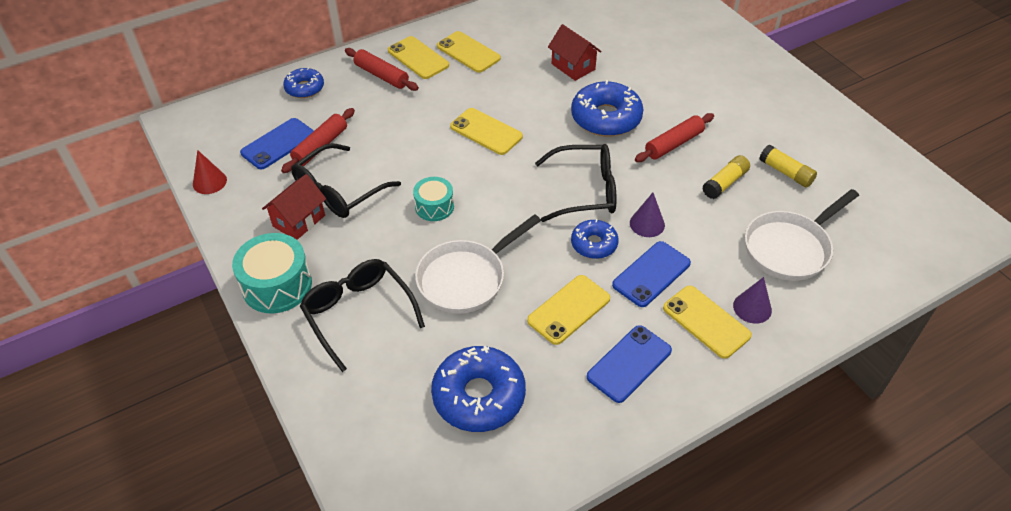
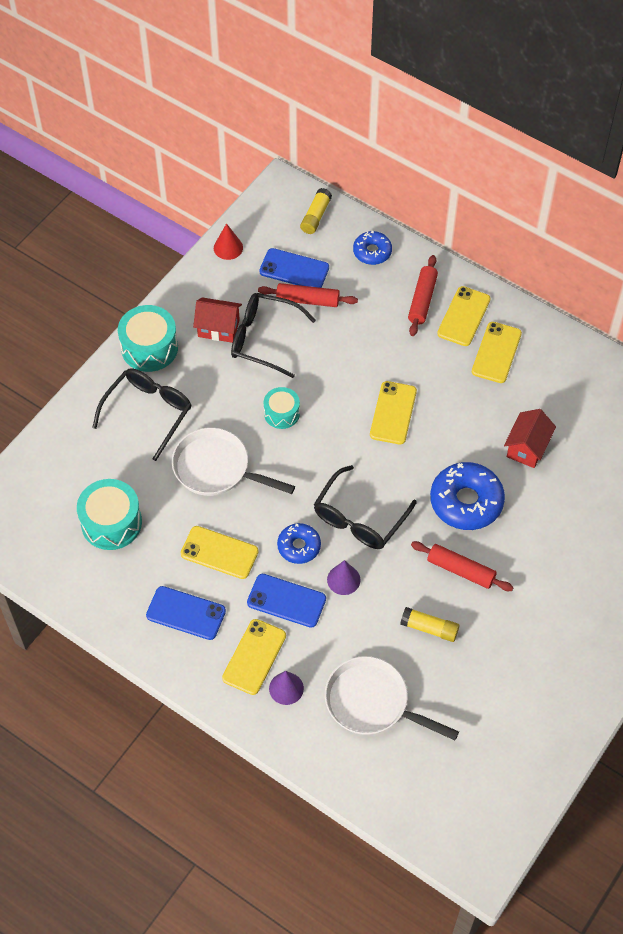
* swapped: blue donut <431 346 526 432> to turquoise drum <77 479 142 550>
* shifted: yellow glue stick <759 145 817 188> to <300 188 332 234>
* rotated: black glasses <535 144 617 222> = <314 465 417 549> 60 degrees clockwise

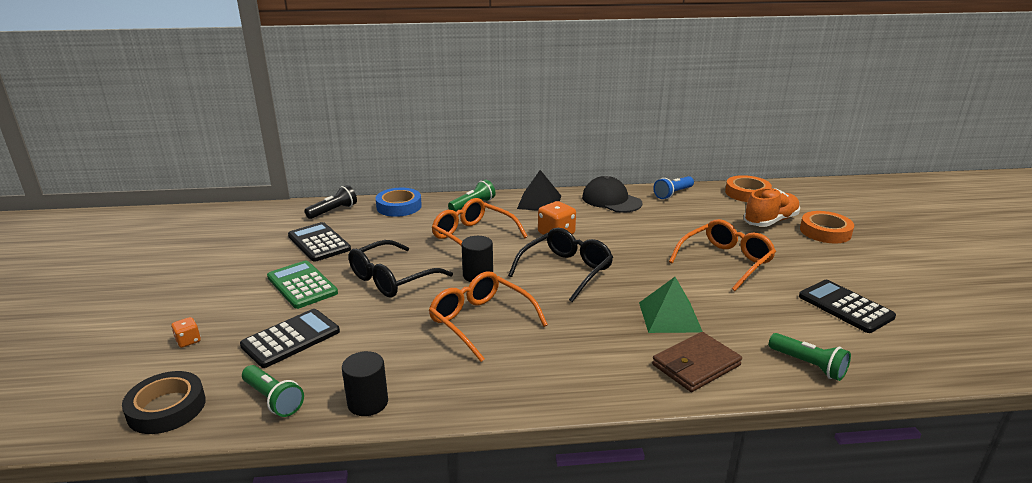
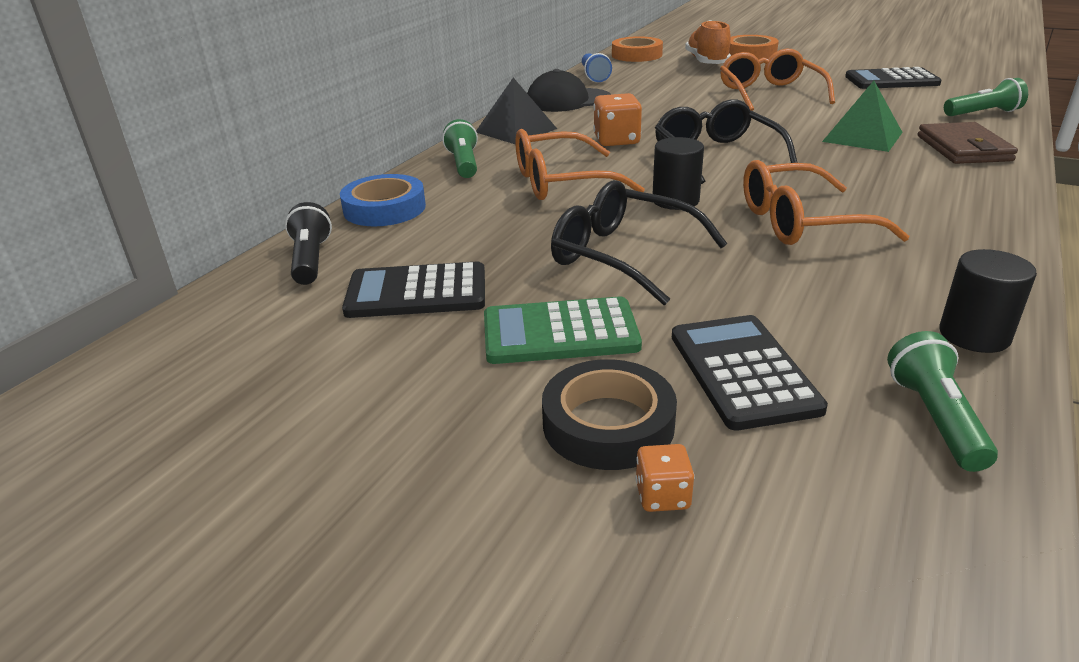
* shifted: black tape <122 371 206 434> to <542 359 677 470>
* rotated: black glasses <349 240 453 297> = <551 180 728 305> 135 degrees clockwise
* rotated: green flashlight <242 365 304 417> = <887 331 998 472> 75 degrees counterclockwise

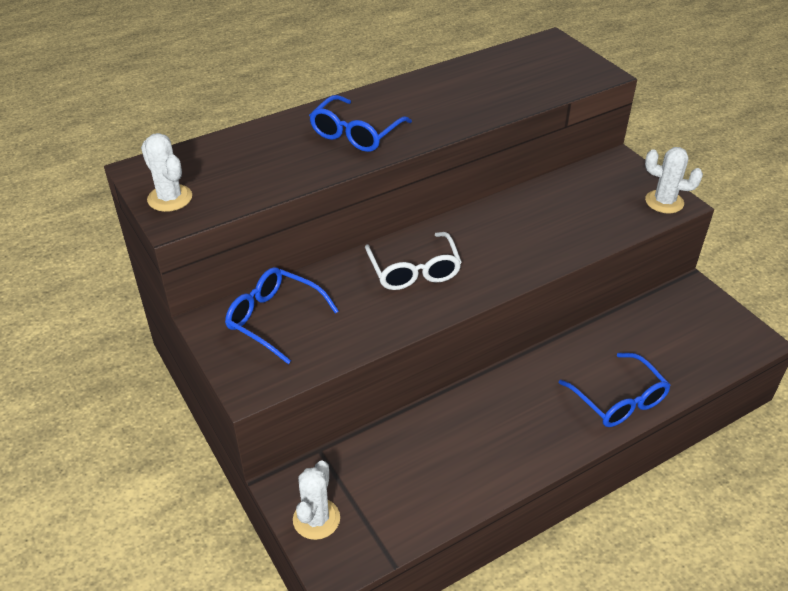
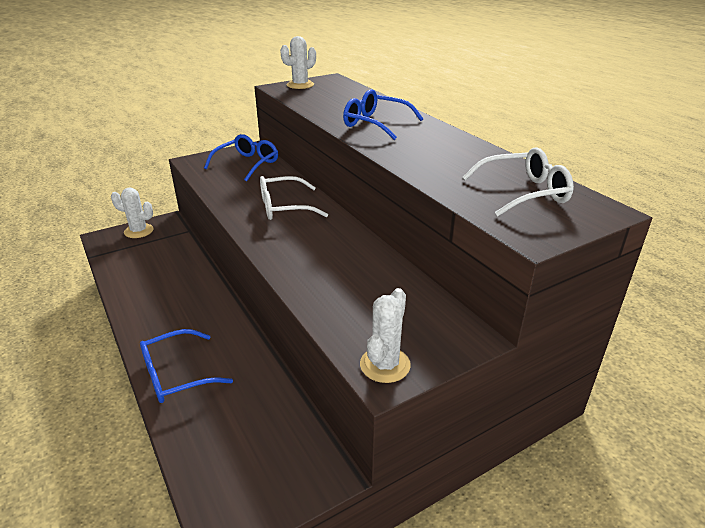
* new: white glasses <462 147 574 216>

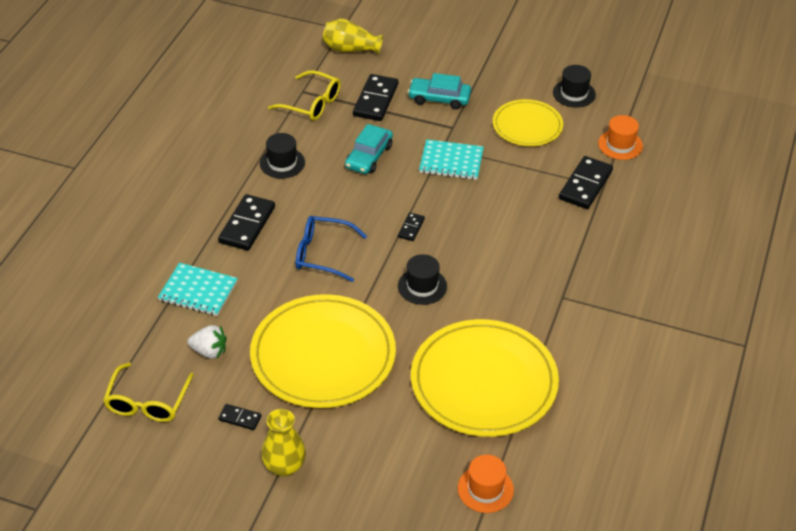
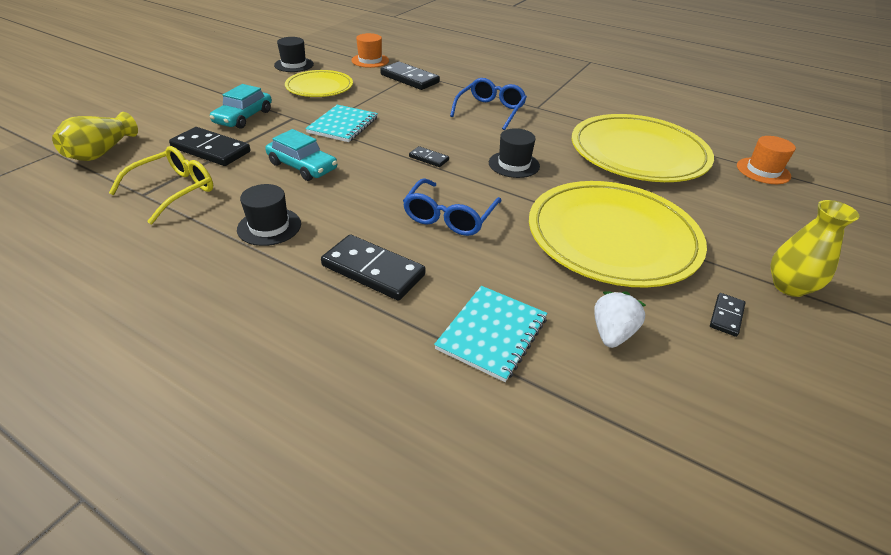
* new: blue glasses <450 78 527 130>
* gone: yellow glasses <103 362 194 422>

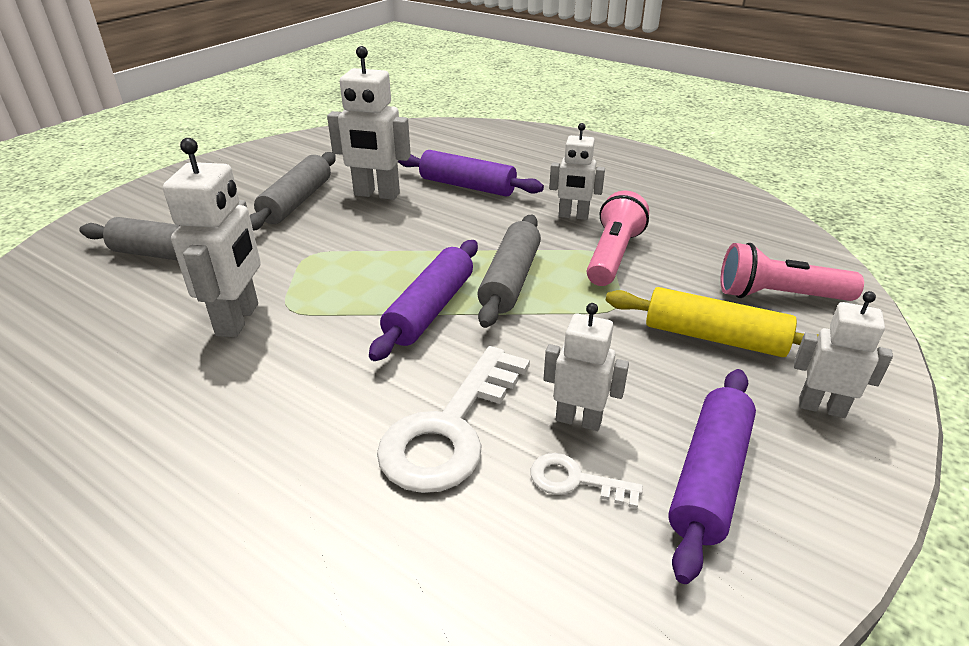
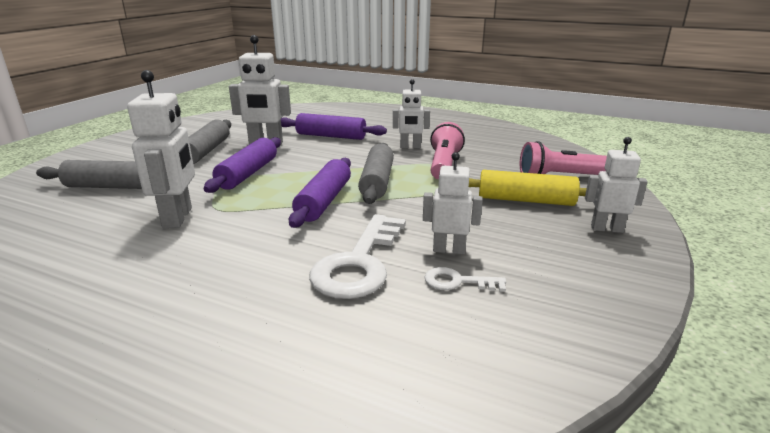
* shifted: purple rolling pin <668 369 756 584> to <204 137 281 193>

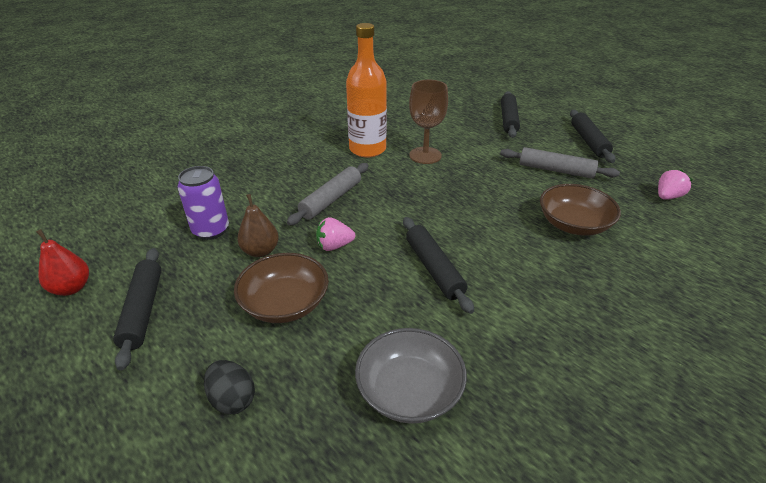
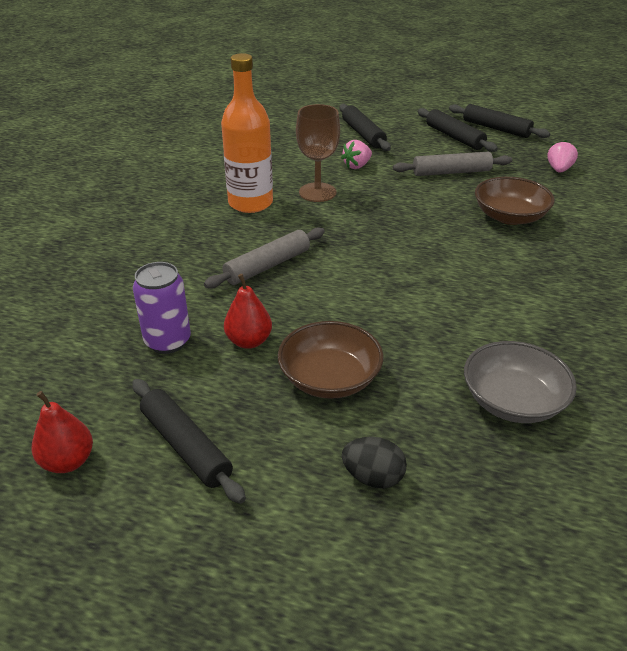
* rotated: grey rolling pin <287 163 369 226> = <204 227 325 289> 45 degrees clockwise
* repainted: brown pear <237 194 279 257> to red pear <224 274 272 349>
* shifted: pink strawberry <316 217 355 251> to <341 140 372 169>
* shifted: black rolling pin <403 217 474 314> to <449 104 550 138>

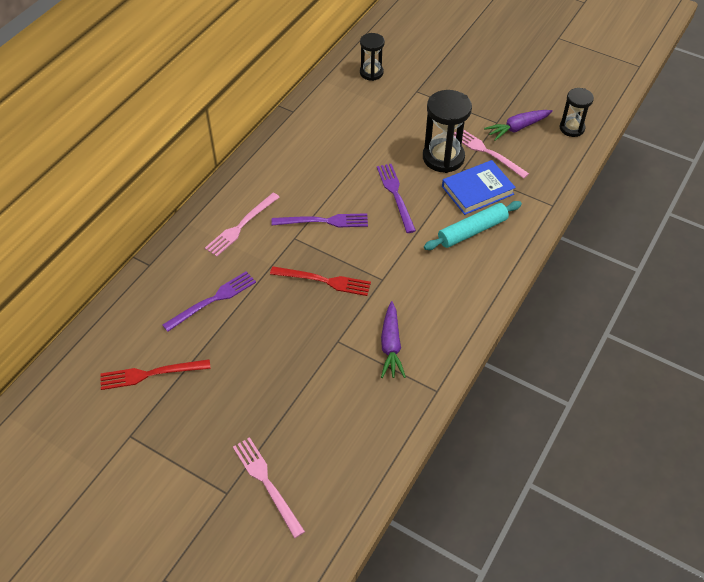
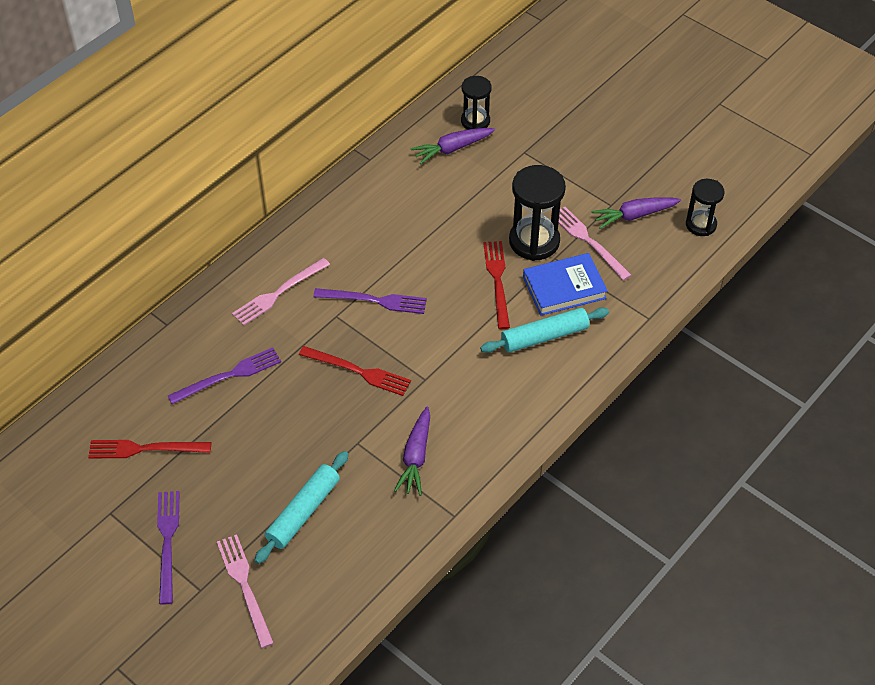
* shifted: purple fork <377 164 416 233> to <157 491 179 605>
* new: turquoise rolling pin <254 451 349 564>
* new: purple carrot <410 128 495 164>
* new: red fork <483 241 510 329>

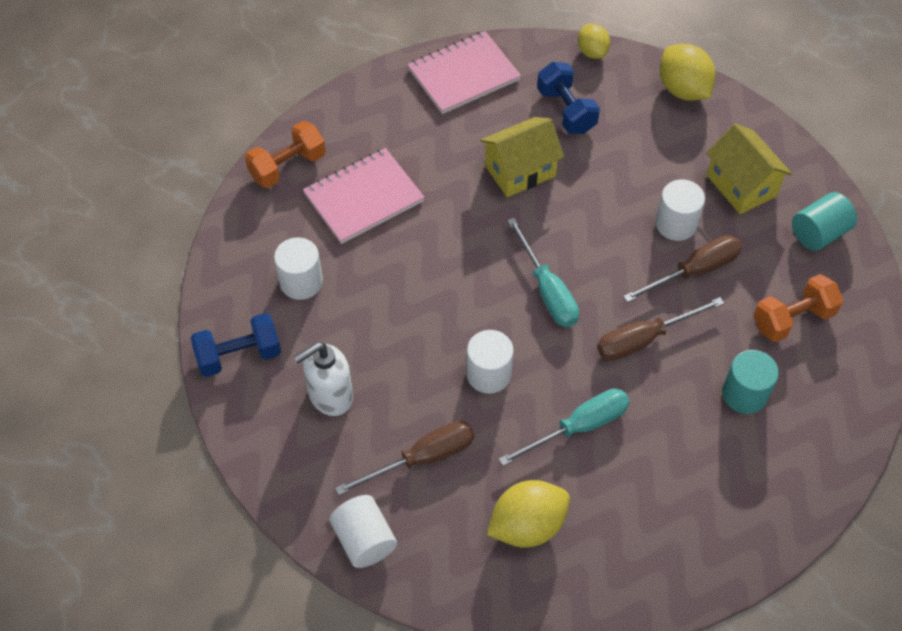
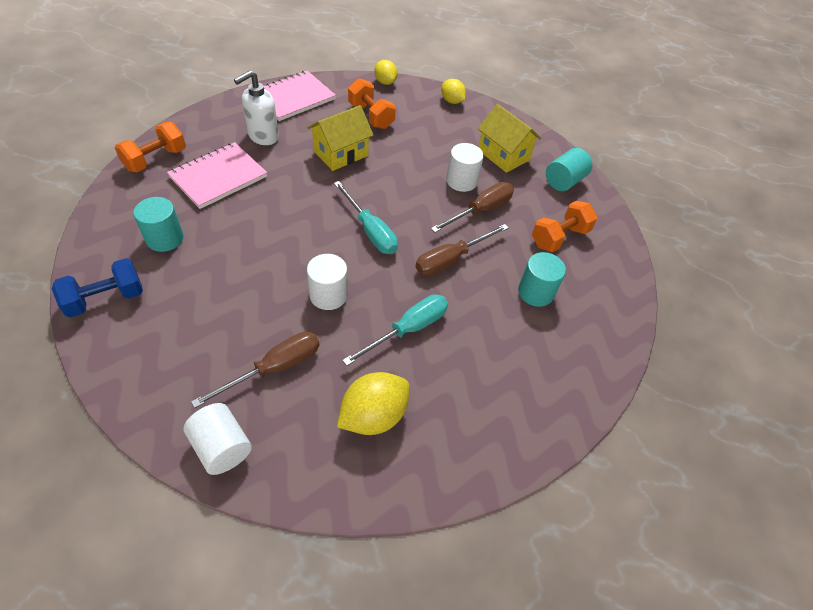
* repainted: white cylinder <274 237 323 300> to turquoise cylinder <133 197 184 252>
* shifted: white soap dispenser <293 342 353 416> to <234 70 279 145>
* repainted: blue dumbbell <537 62 600 134> to orange dumbbell <348 78 396 129>
* scaled: yellow lemon <660 44 716 101> = <441 79 466 104> x0.62

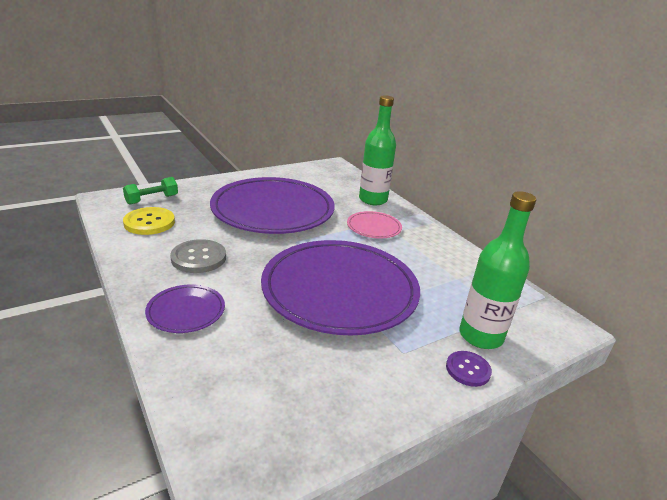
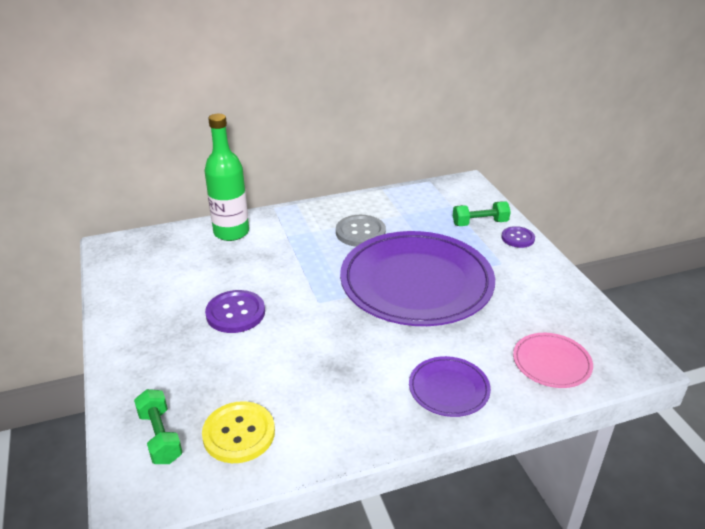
* swapped: purple plate <210 177 334 234> to purple button <205 290 265 333>
* shifted: grey button <170 239 226 273> to <336 215 386 247>
* swapped: green bottle <459 191 536 349> to green dumbbell <453 201 511 226>
* shifted: pink plate <347 211 402 239> to <513 333 593 388>

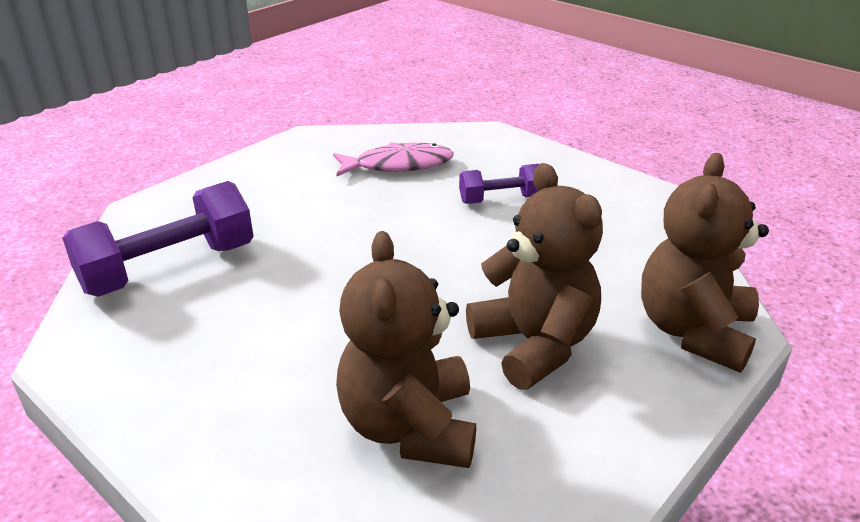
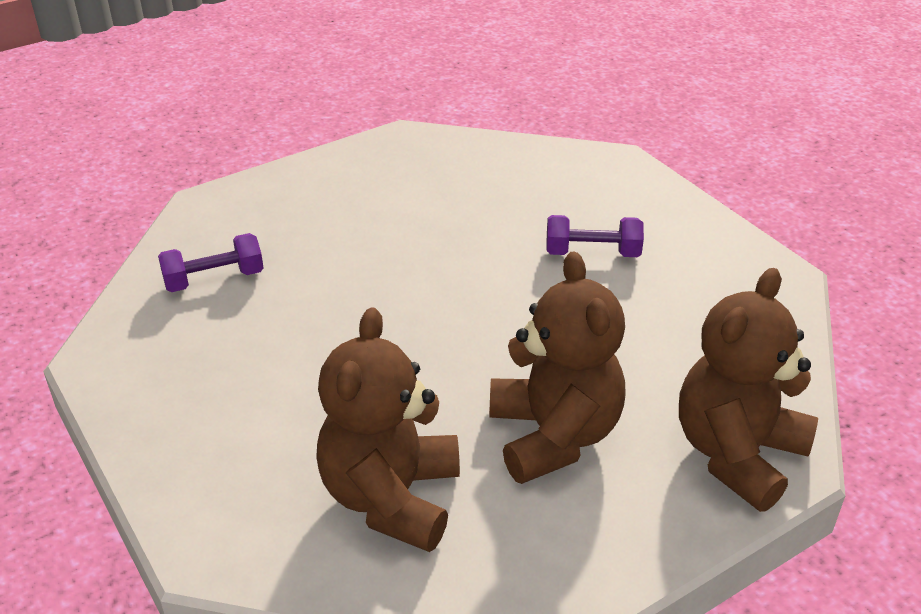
* scaled: purple dumbbell <62 181 253 297> = <158 233 264 292> x0.56
* gone: pink fish <333 142 454 176>

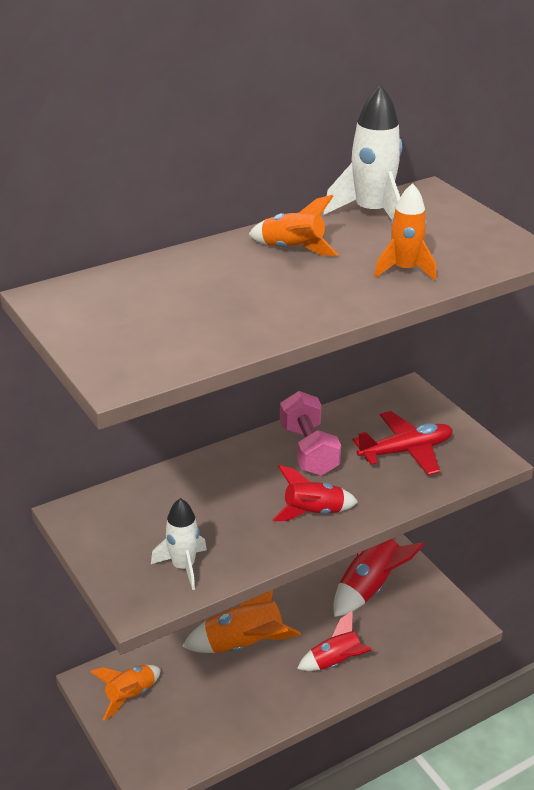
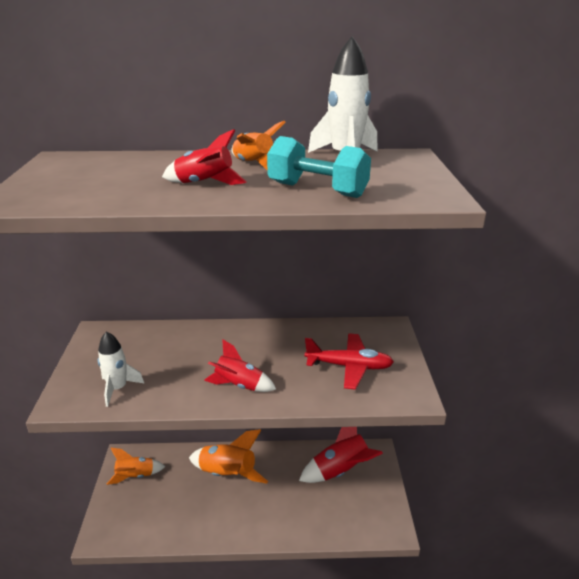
* shifted: red rocket <297 611 371 671> to <162 129 247 185>
* swapped: orange rocket <374 183 436 281> to turquoise dumbbell <267 136 371 198>
* gone: pink dumbbell <280 391 341 476>

